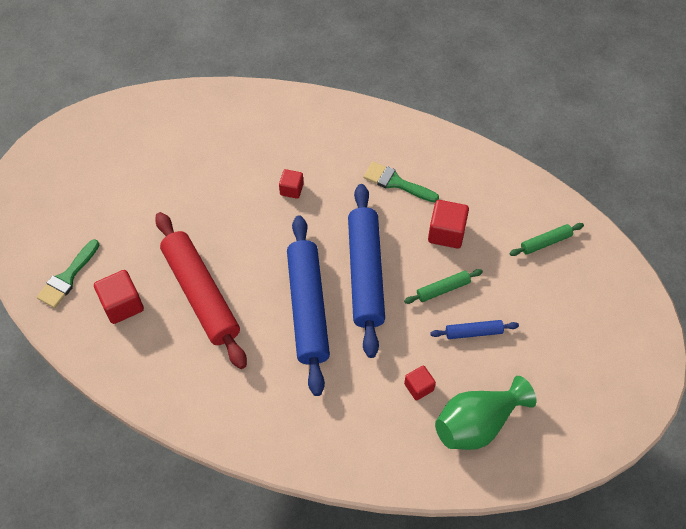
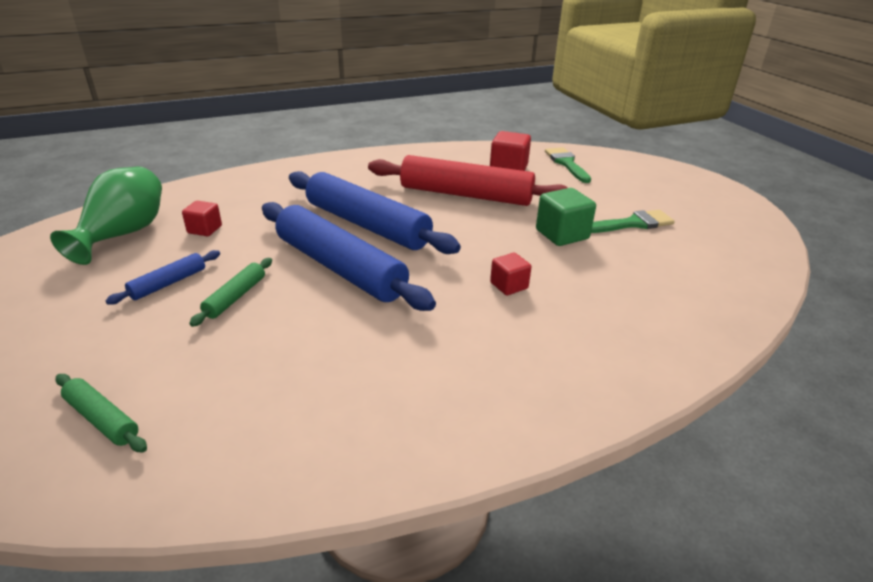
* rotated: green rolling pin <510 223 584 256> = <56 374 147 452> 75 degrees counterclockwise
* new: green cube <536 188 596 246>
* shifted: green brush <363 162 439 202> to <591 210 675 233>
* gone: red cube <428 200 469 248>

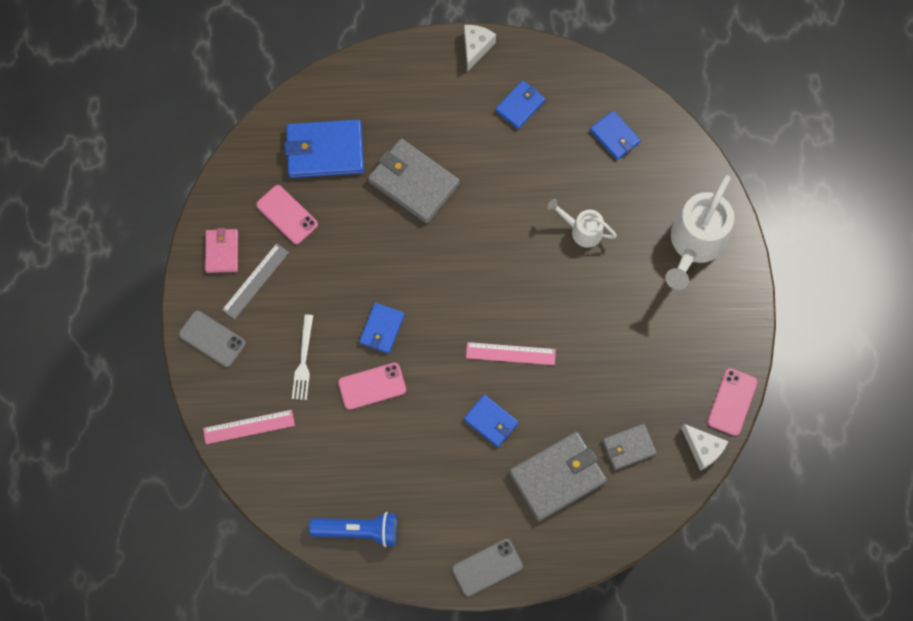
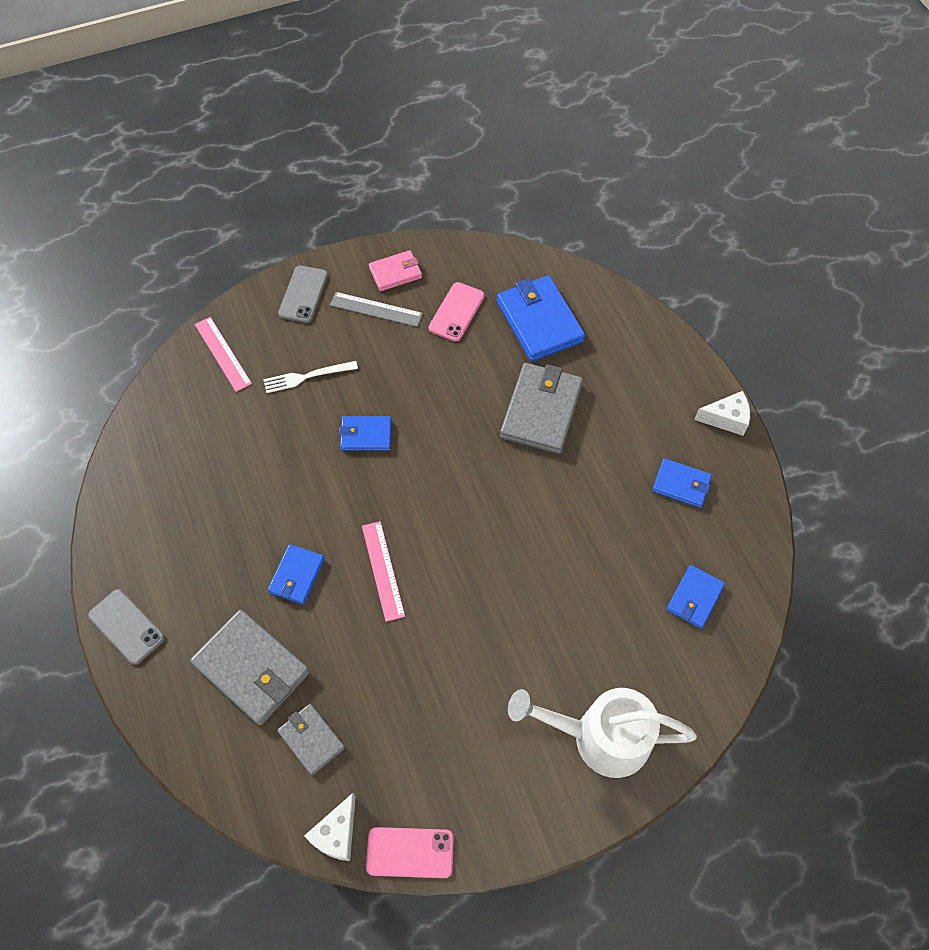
* gone: blue flashlight <309 512 397 547>
* gone: pink phone <338 363 406 410>
* gone: white watering can <547 199 617 248>

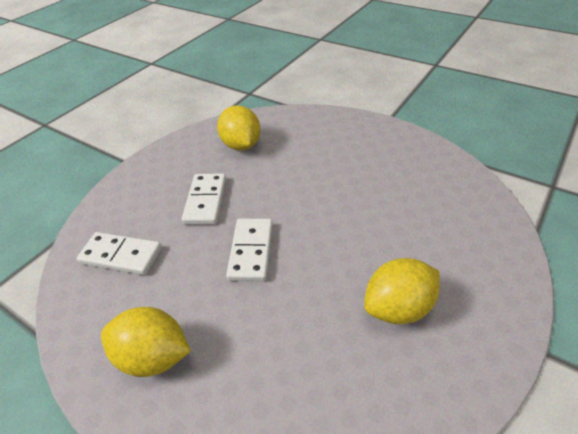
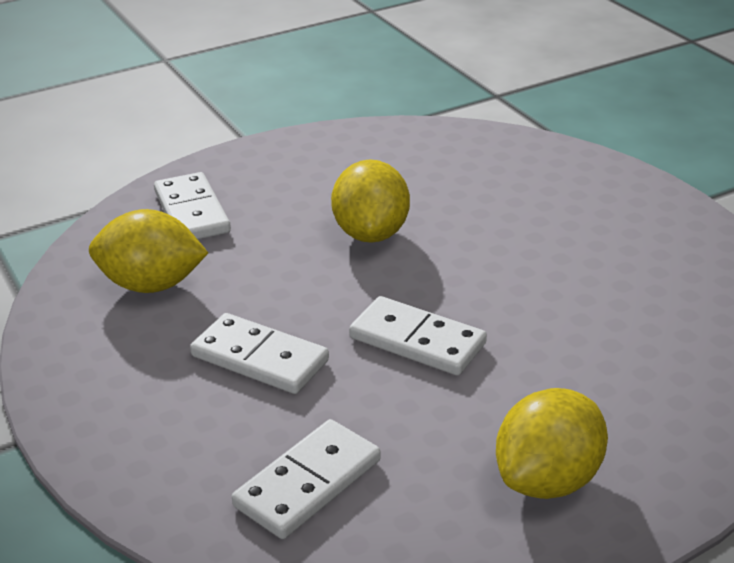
* new: white domino <154 172 231 239>
* shifted: yellow lemon <364 258 440 324> to <331 159 410 243>

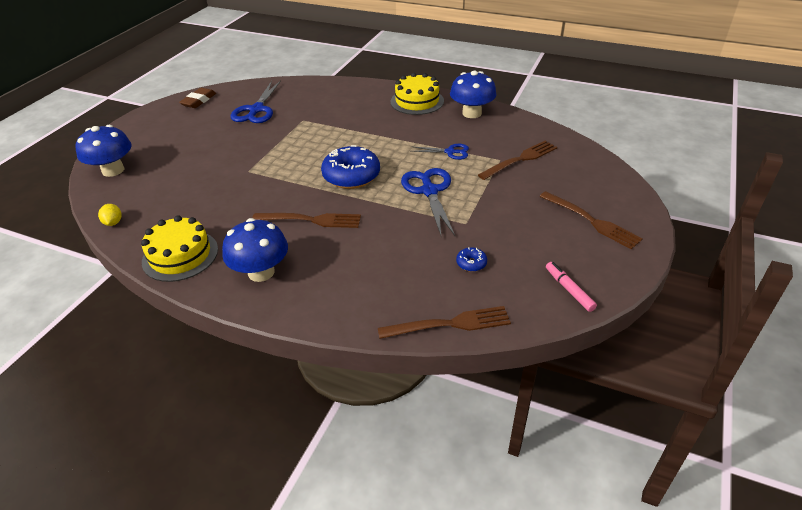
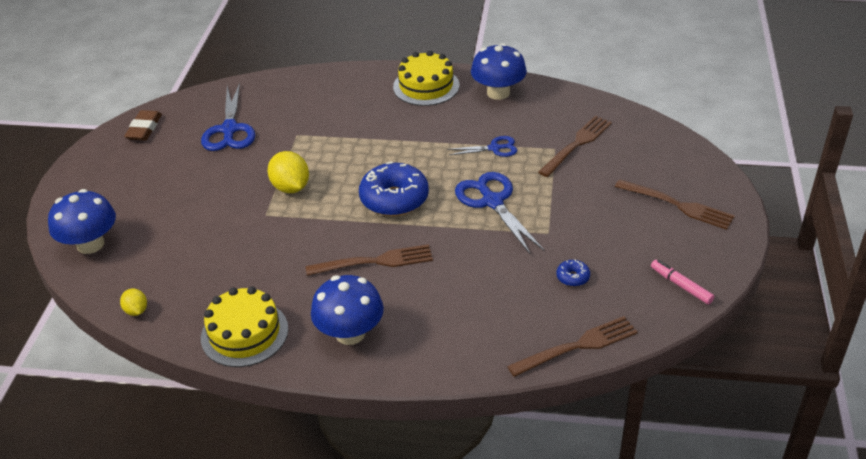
* new: yellow lemon <267 151 309 193>

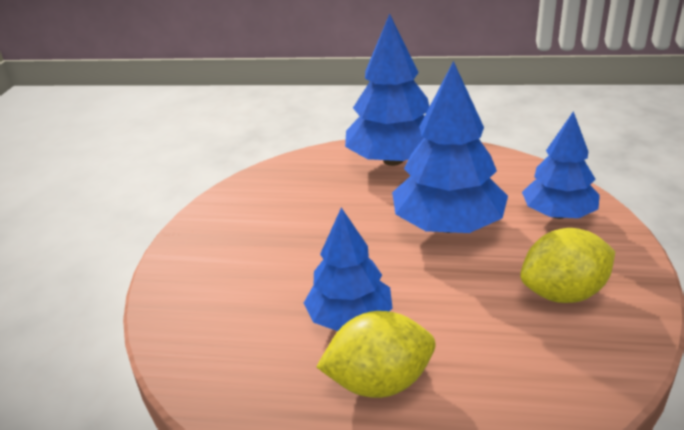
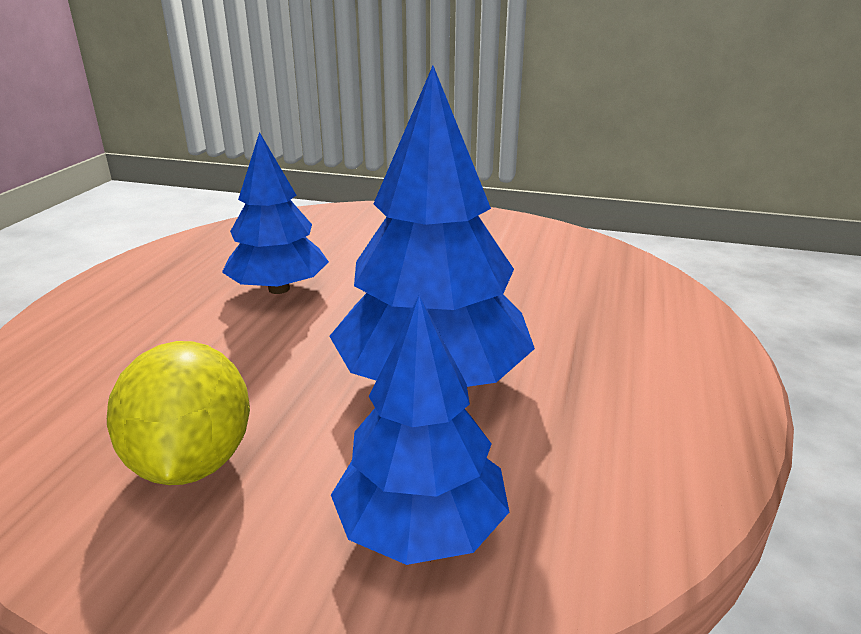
* gone: yellow lemon <316 311 436 398>
* gone: blue tree <345 14 429 166>

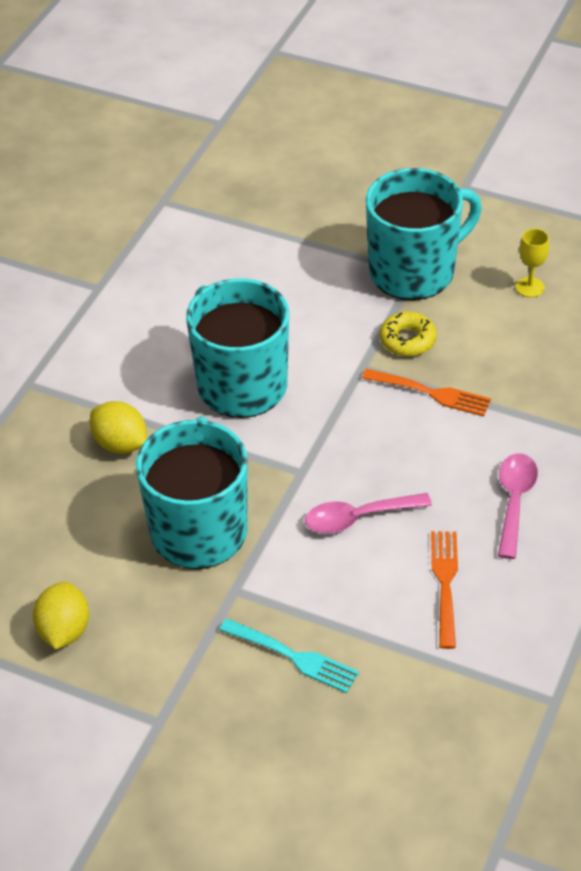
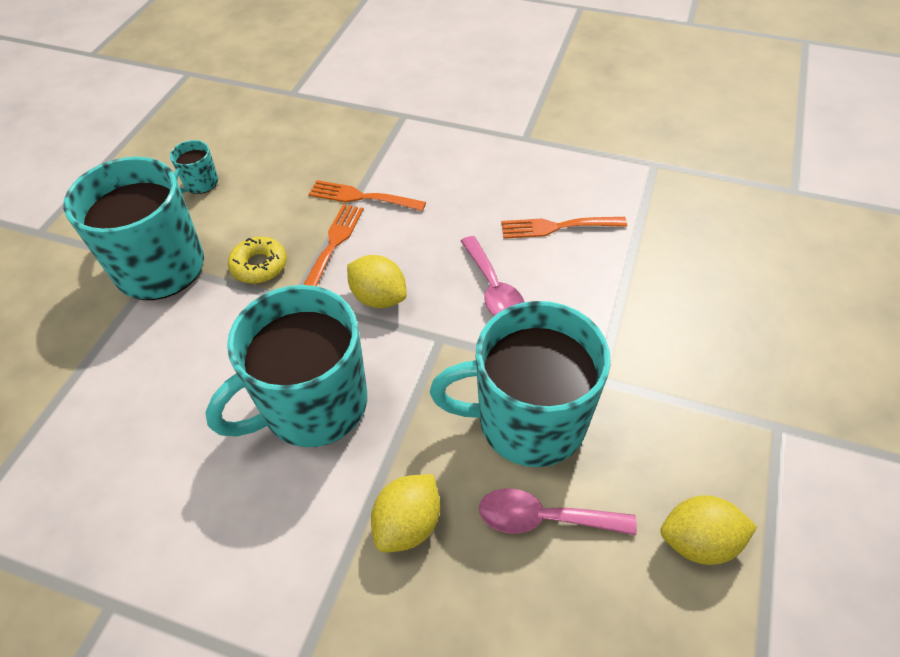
* swapped: yellow goblet <516 228 549 298> to turquoise mug <170 140 218 194>
* new: orange fork <309 180 426 211>
* new: yellow lemon <347 255 407 308>
* shifted: pink spoon <498 453 538 559> to <479 488 637 535>
* gone: turquoise fork <219 618 359 693>

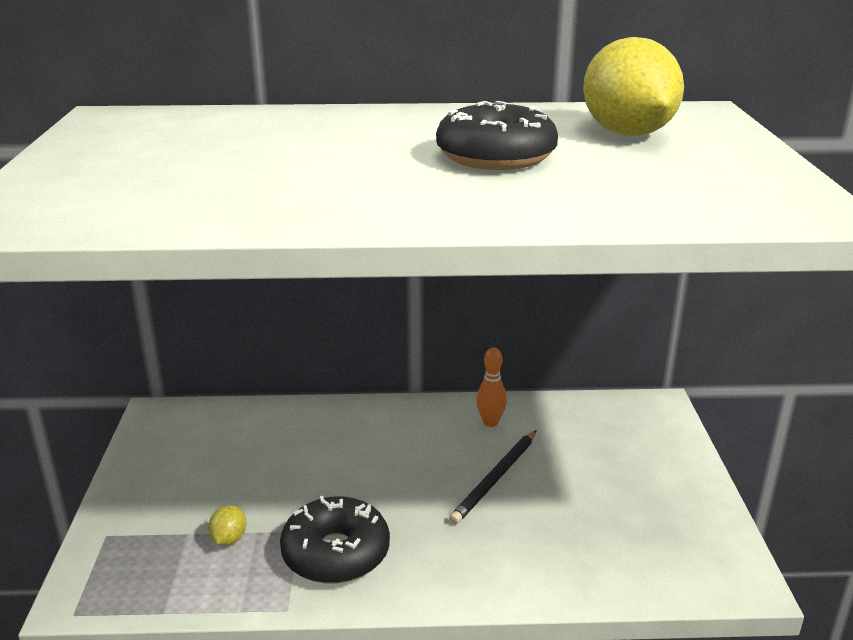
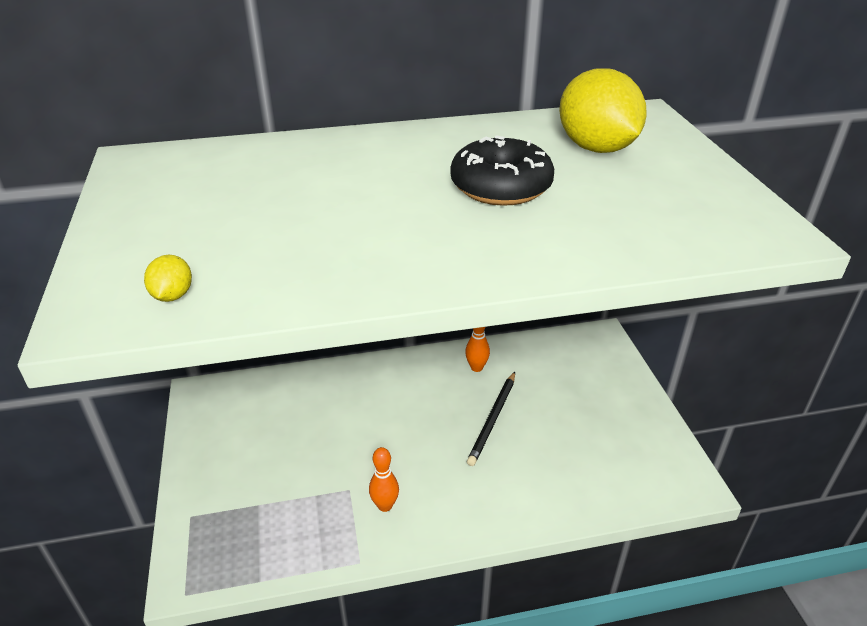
* shifted: yellow lemon <208 505 246 546> to <144 255 192 302>
* swapped: black donut <280 496 390 584> to orange bowling pin <369 447 399 512>

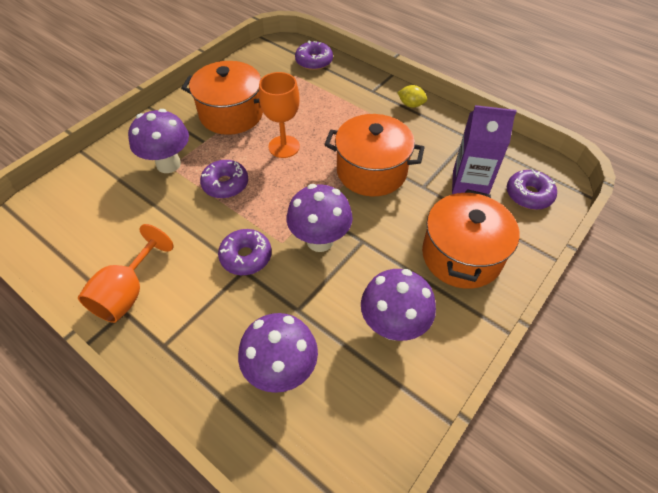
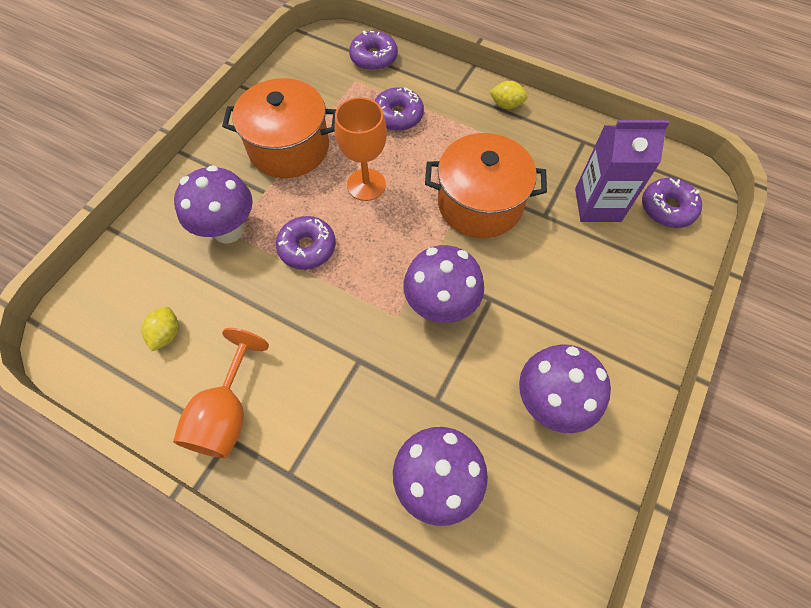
* new: yellow lemon <141 307 179 351>
* shifted: purple donut <218 229 272 275> to <374 87 424 131>
* gone: orange pot <422 189 520 289>

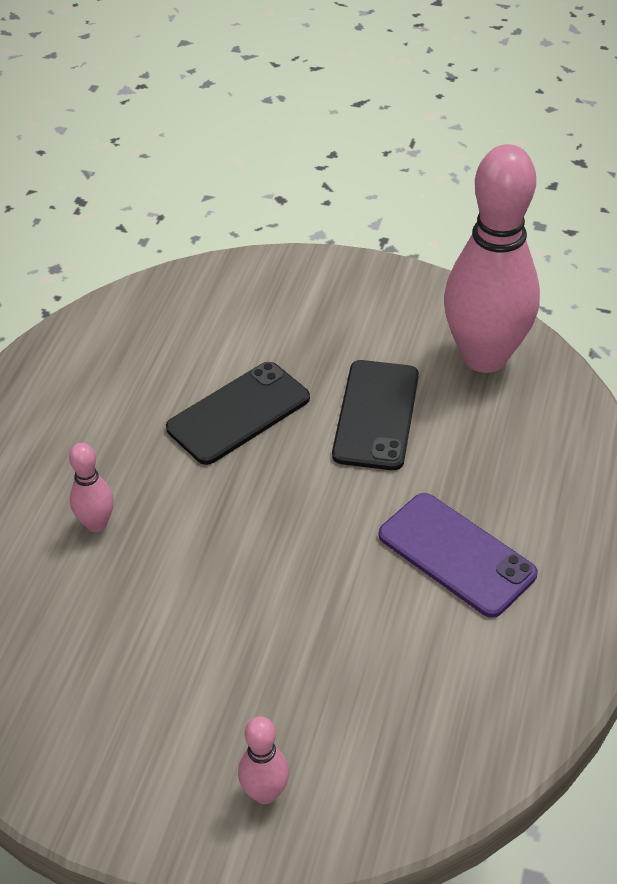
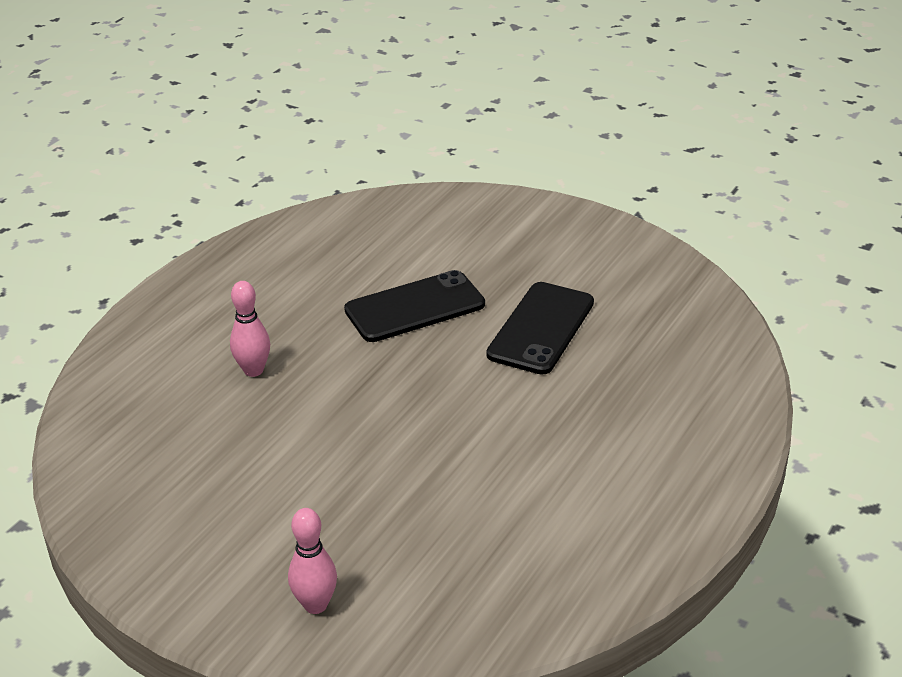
* gone: purple phone <378 493 538 618>
* gone: pink bowling pin <444 144 540 373>

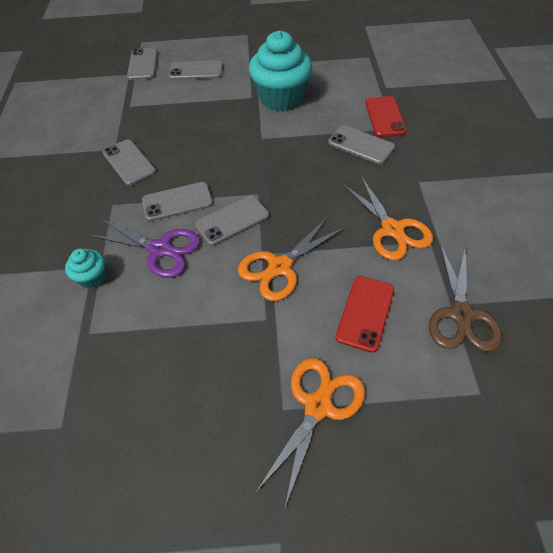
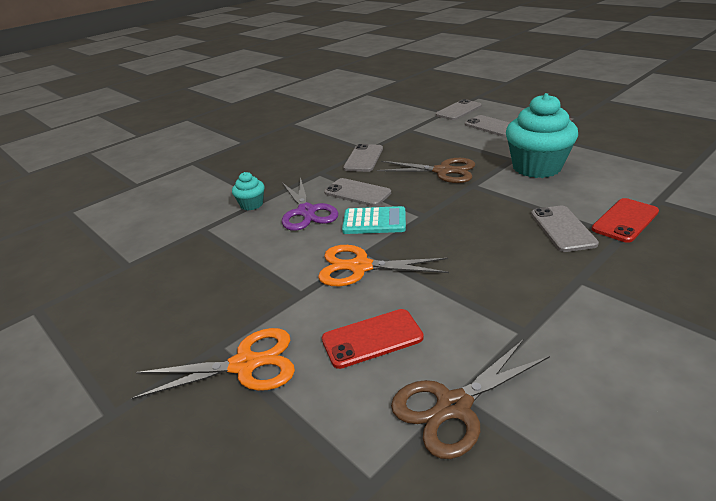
* swapped: grey phone <195 195 269 246> to turquoise calculator <342 206 406 234>
* new: brown scissors <377 158 475 183>
* gone: orange scissors <342 176 433 260>

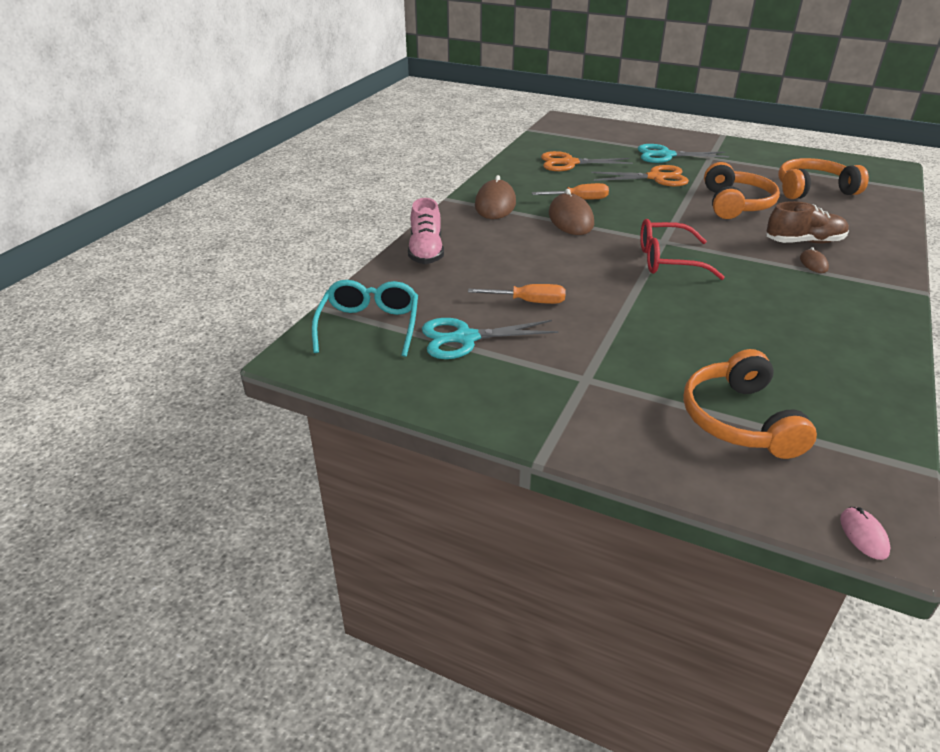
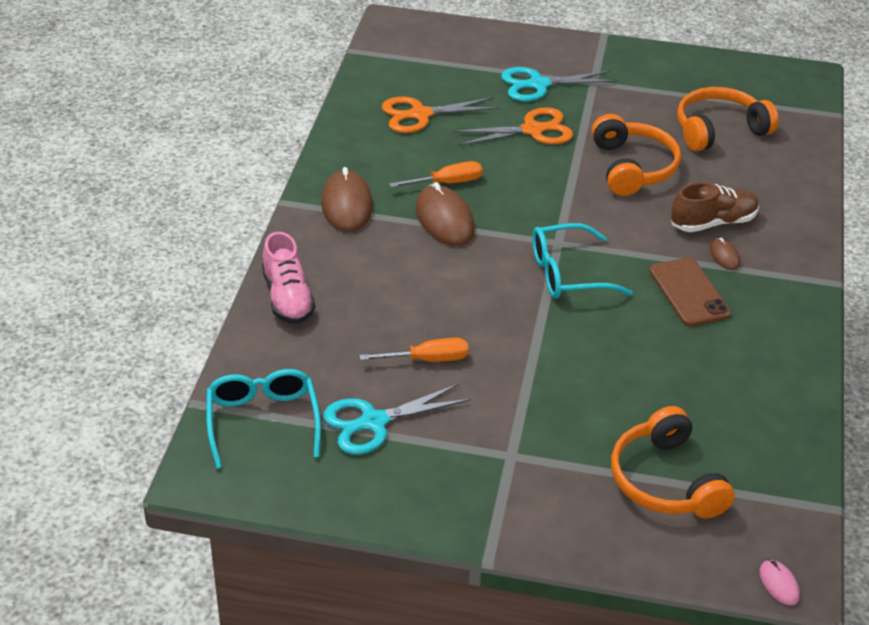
* repainted: red glasses <640 219 725 280> to turquoise glasses <532 223 633 298>
* new: brown phone <649 257 731 327>

